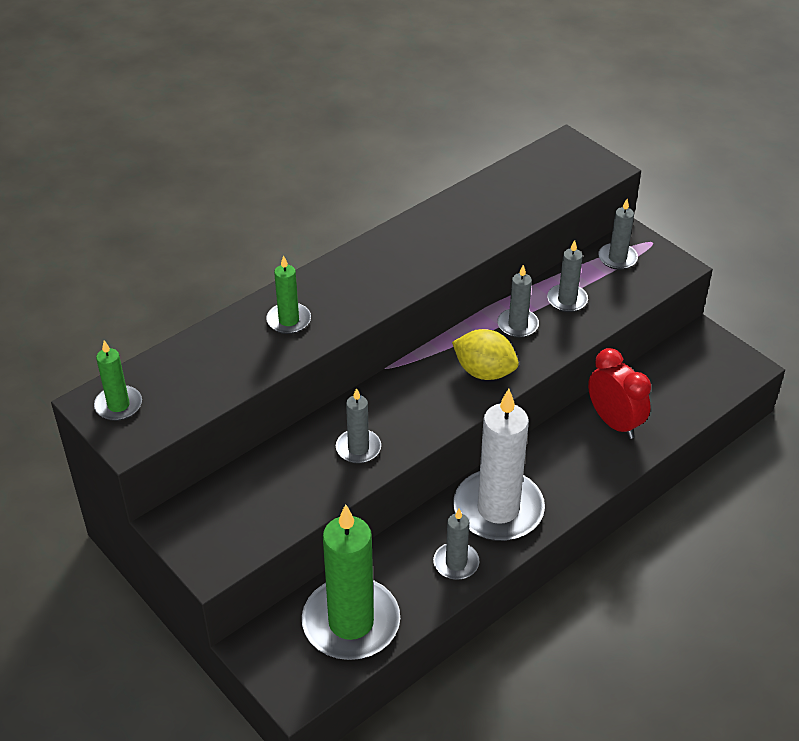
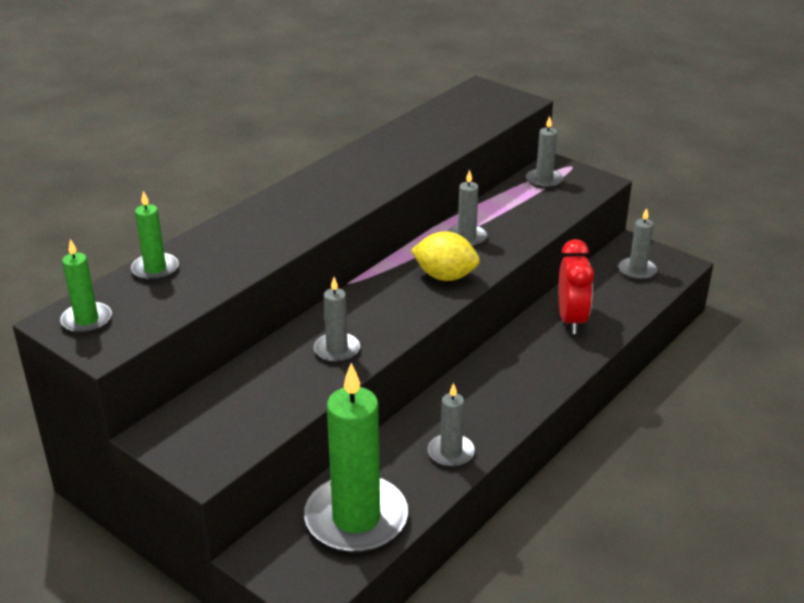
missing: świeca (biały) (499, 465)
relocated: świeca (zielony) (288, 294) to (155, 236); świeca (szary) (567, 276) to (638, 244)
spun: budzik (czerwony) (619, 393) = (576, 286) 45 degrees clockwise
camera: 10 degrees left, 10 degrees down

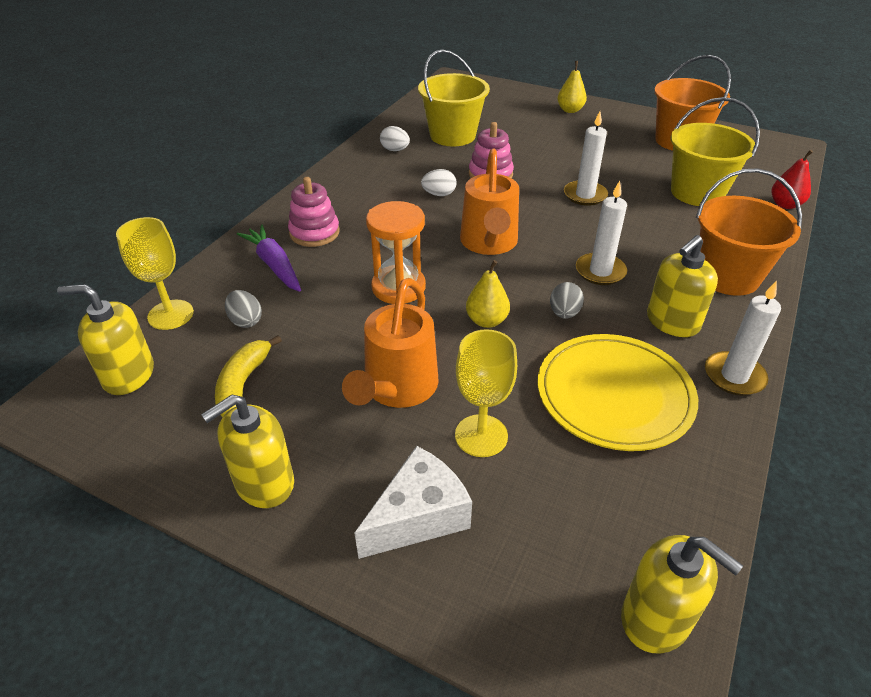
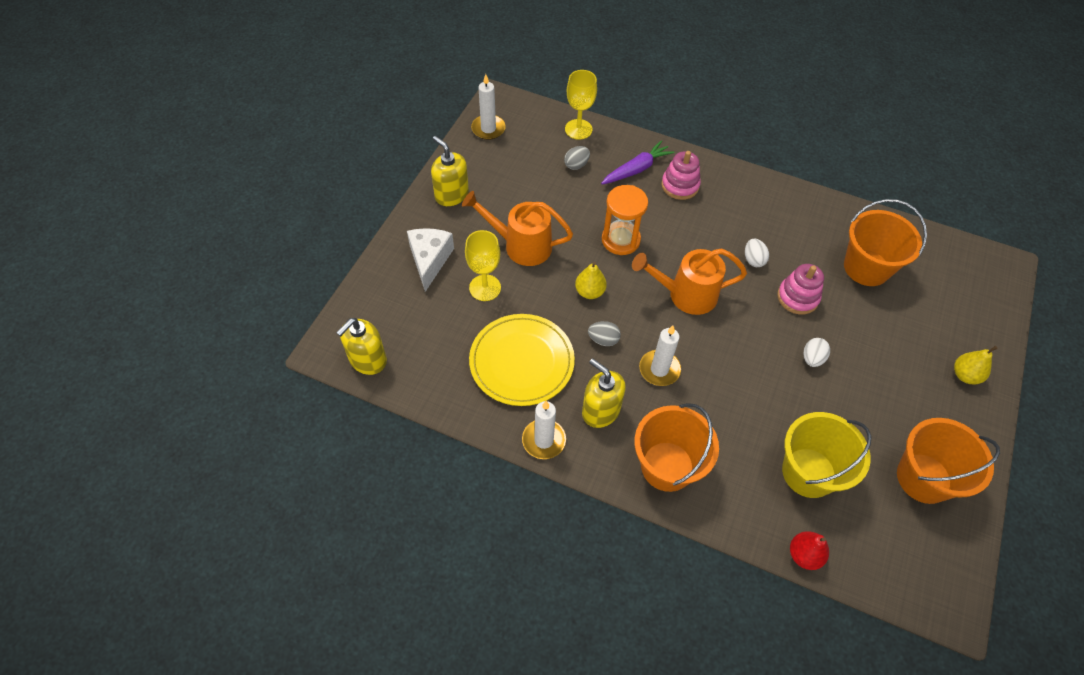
missing: dozownik mydła (żółty) (105, 339); banan (żółty) (248, 376)
relocated: świeca (biały) (586, 158) to (488, 107); jajko (biały) (395, 138) to (816, 352)
colour: wiadro (żółty) (454, 97) to wiadro (pomarańczowy) (885, 242)
spun: ser (biały) (413, 502) = (430, 260) 135 degrees counterclockwise
camera: 85 degrees right, 15 degrees up

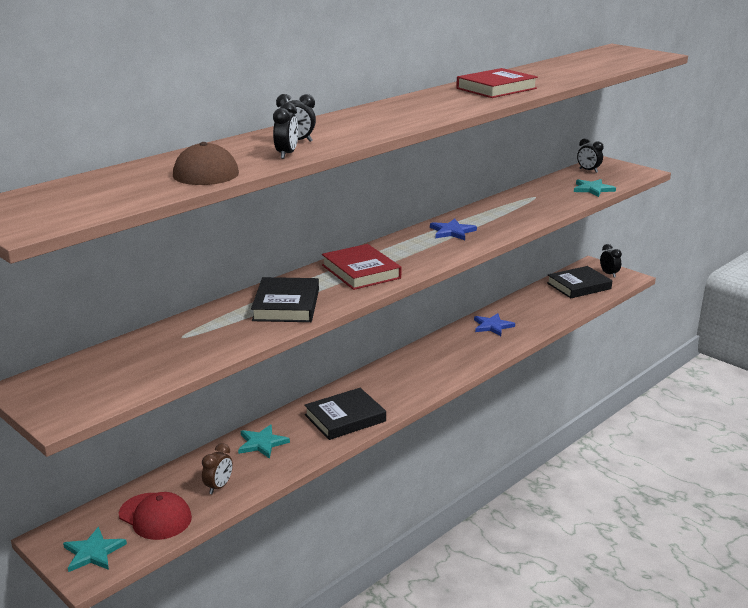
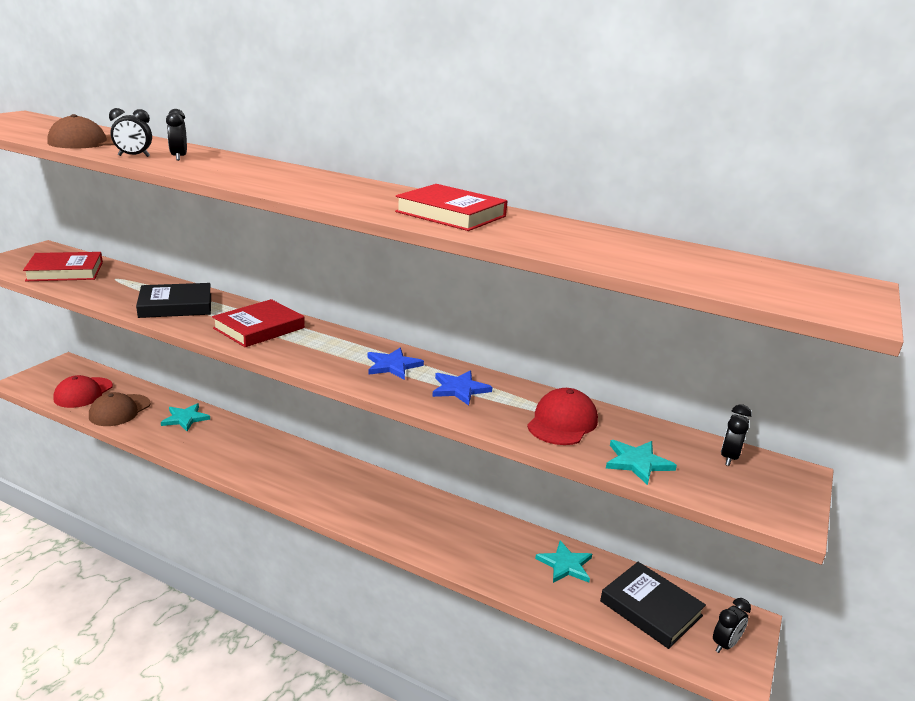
missing: książka (czarny) (345, 414)
appeared: książka (czerwony) (63, 266); czapka (czerwony) (562, 416)
relocated: gwiazda (niebieski) (494, 324) to (462, 388); gwiazda (turkusowy) (95, 549) to (563, 561)
exchanged: budzik (brązowy) (217, 468) to czapka (brązowy) (119, 409)
camera: 70 degrees right, 0 degrees up

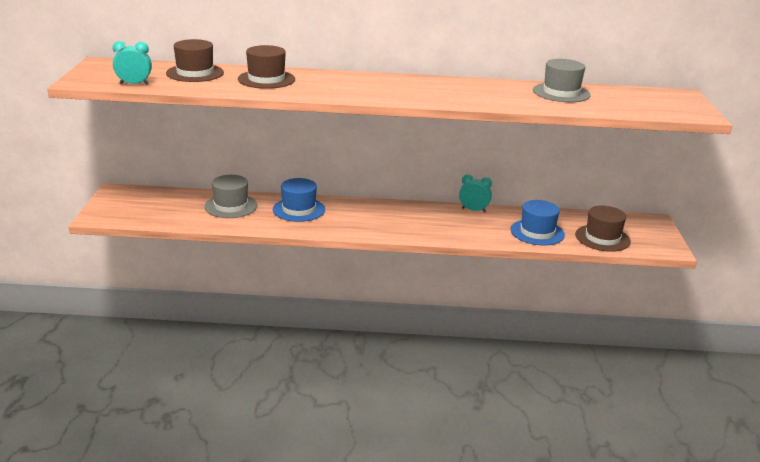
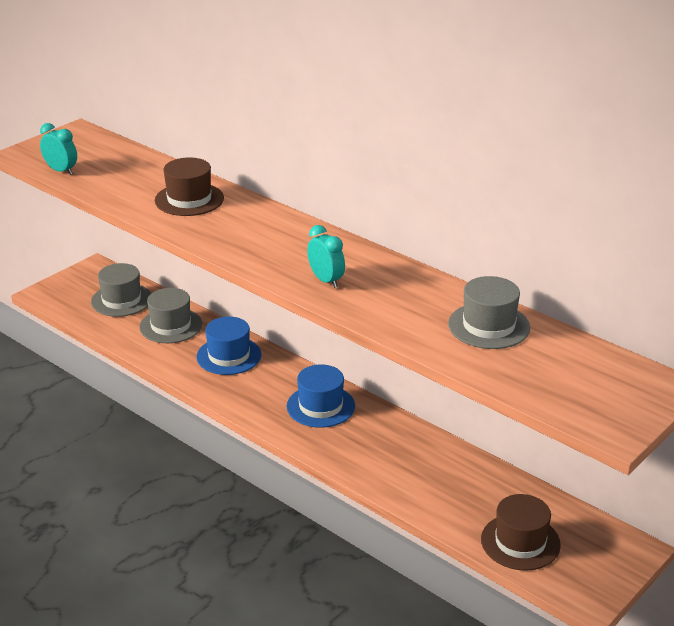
missing: kapelusz (brązowy) (195, 60)
appeared: kapelusz (szary) (121, 290)
relocated: kapelusz (niebieski) (538, 223) to (321, 396); budzik (turkusowy) (475, 193) to (326, 256)
camera: 40 degrees right, 5 degrees up

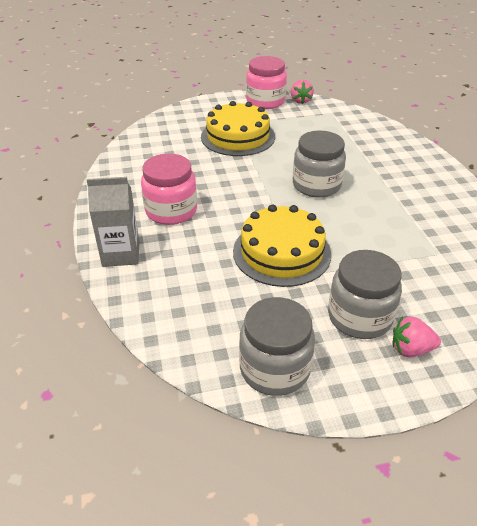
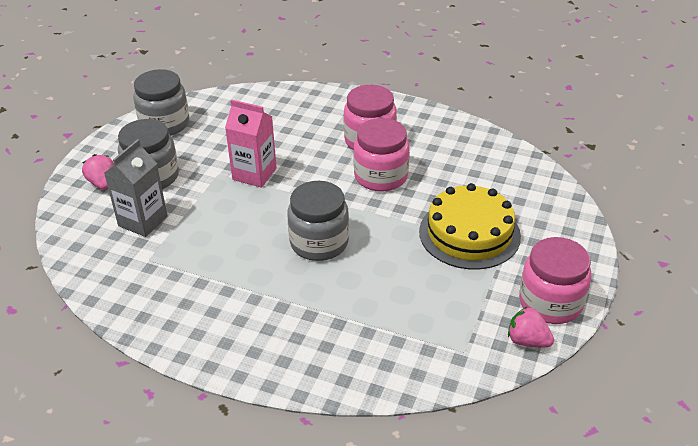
appeared: słoik (różowy) (381, 155)
relocated: karton mleka (szary) (113, 222) to (136, 188)
exchanged: tort (żółty) (282, 245) to karton mleka (różowy) (251, 144)
spun: truskawka (różowy) (416, 336) = (98, 172) 60 degrees counterclockwise
camera: 125 degrees right, 0 degrees up

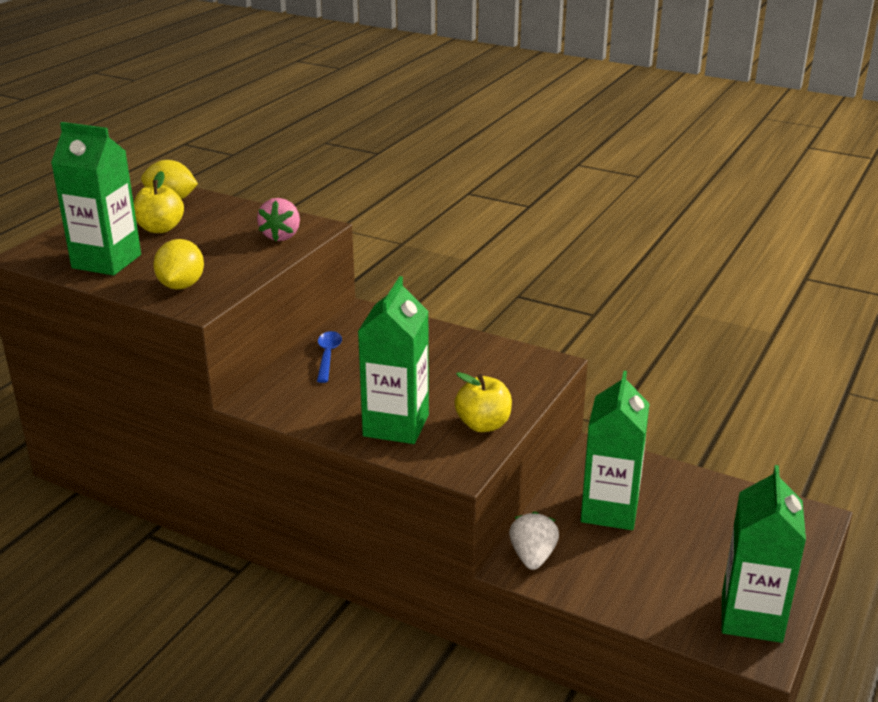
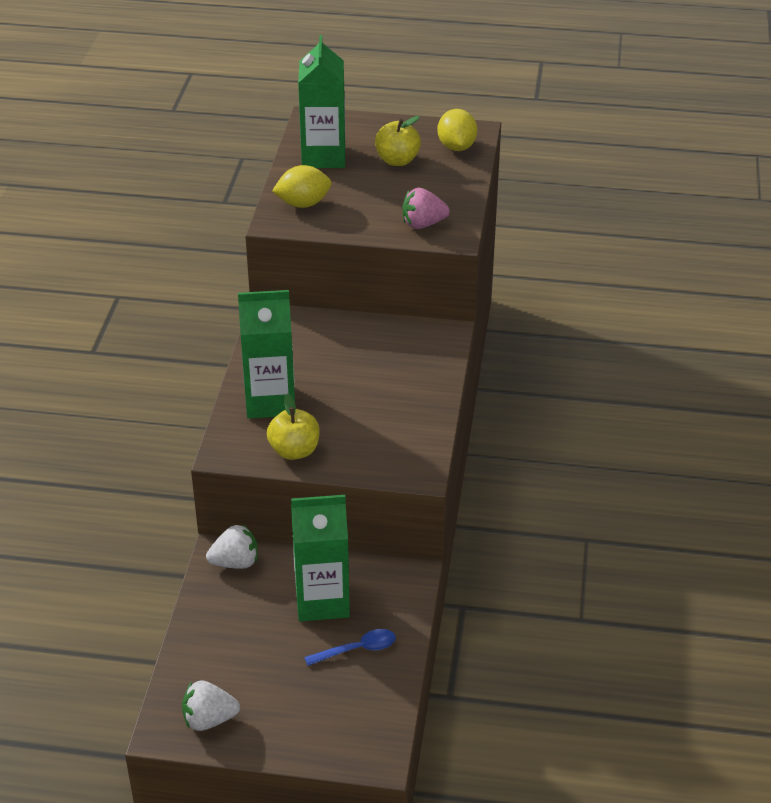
relocated: łyżka (niebieski) (329, 357) to (350, 647)
exchanged: karton mleka (zielony) (764, 554) to truskawka (biały) (211, 705)
camera: 70 degrees right, 10 degrees up

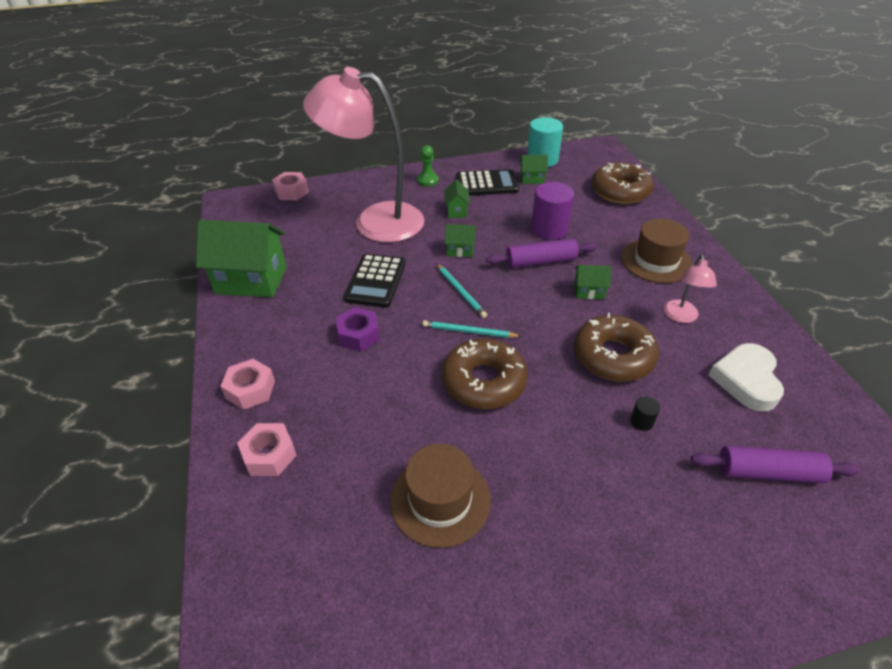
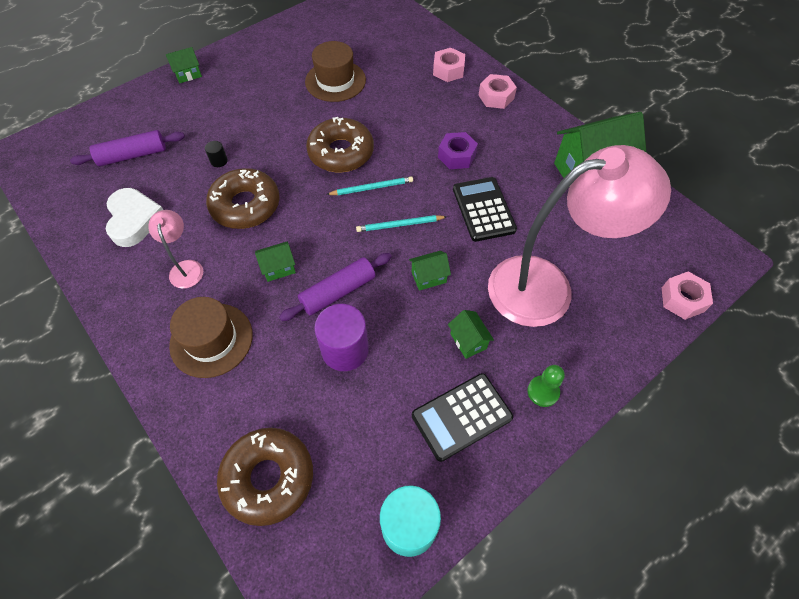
relocated: domek (zielony) (534, 169) to (184, 65)
spun: ołówek (turkusowy) (461, 290) = (401, 223) 45 degrees counterclockwise
camera: 155 degrees right, 15 degrees up

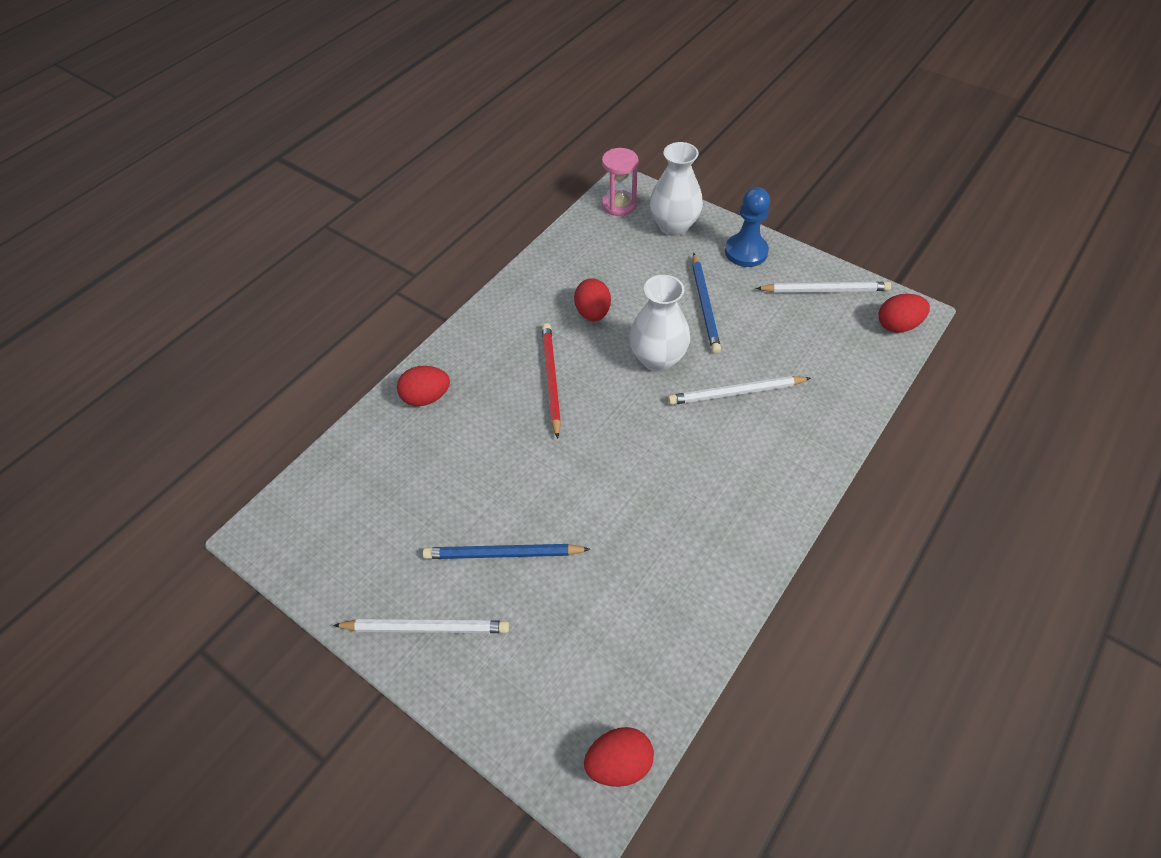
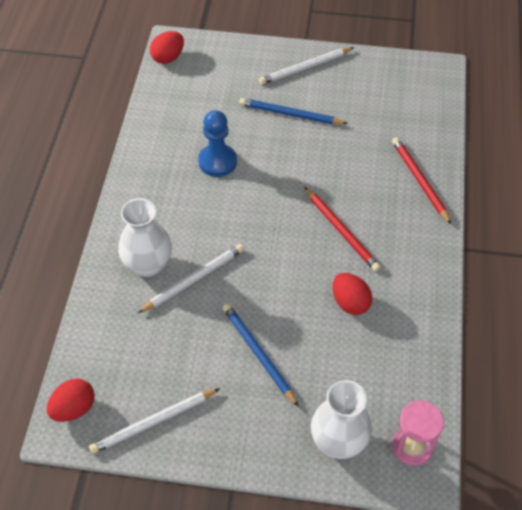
relocated: wazon (biały) (659, 323) to (145, 237); pionek (niebieski) (747, 227) to (217, 143)
exchanged: jajko (czerwony) (423, 386) to ołówek (czerwony) (421, 180)
spun: ołówek (niebieski) (506, 551) = (293, 111) 135 degrees counterclockwise
camera: 150 degrees right, 0 degrees up

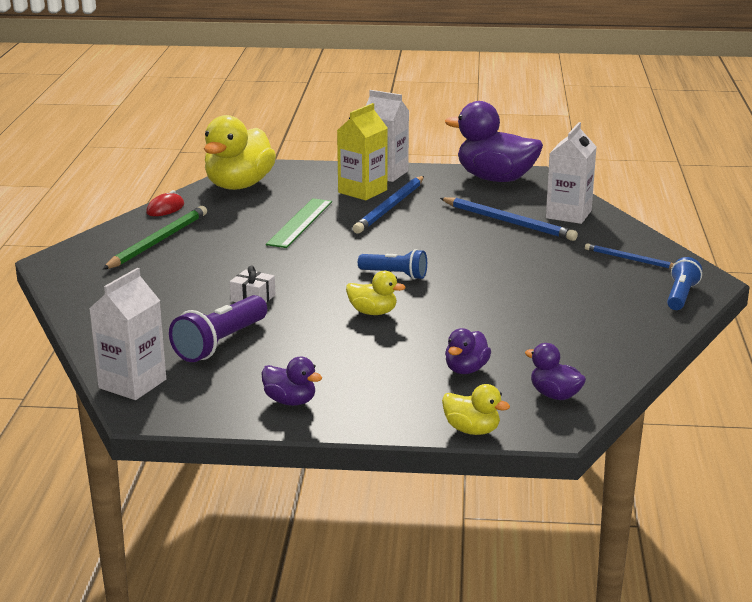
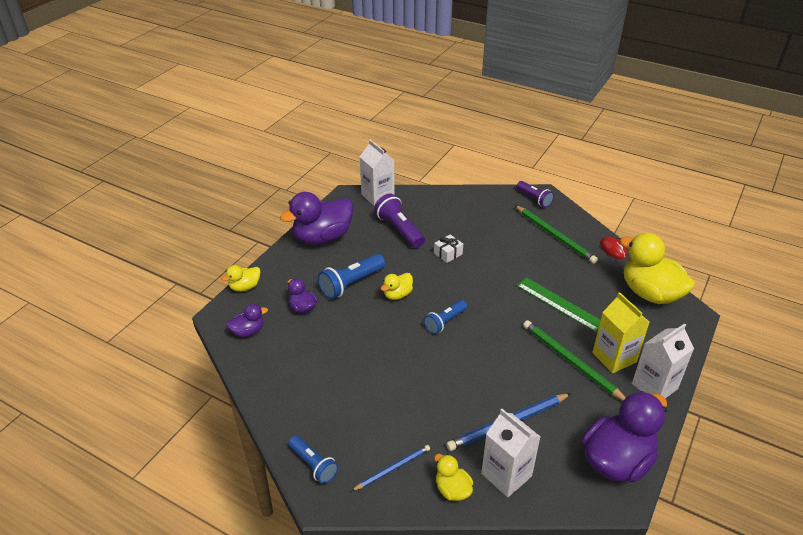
appeared: latarka (niebieski) (351, 276); kaczka (żółty) (453, 477); latarka (fioletowy) (535, 194)
colour: ołówek (niebieski) (388, 205) to ołówek (zielony) (574, 360)
size: kaczka (fioletowy) (291, 381) = (317, 218) x2.07
camera: 115 degrees right, 15 degrees up

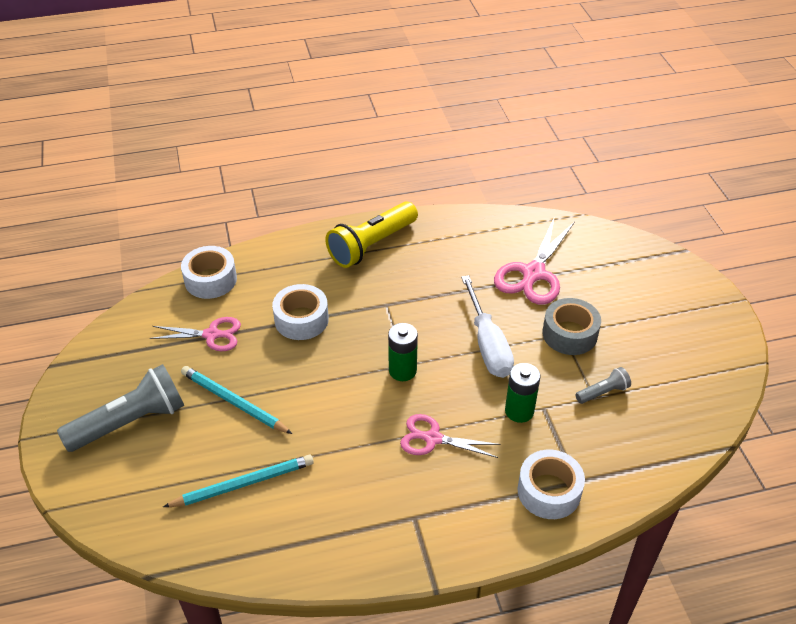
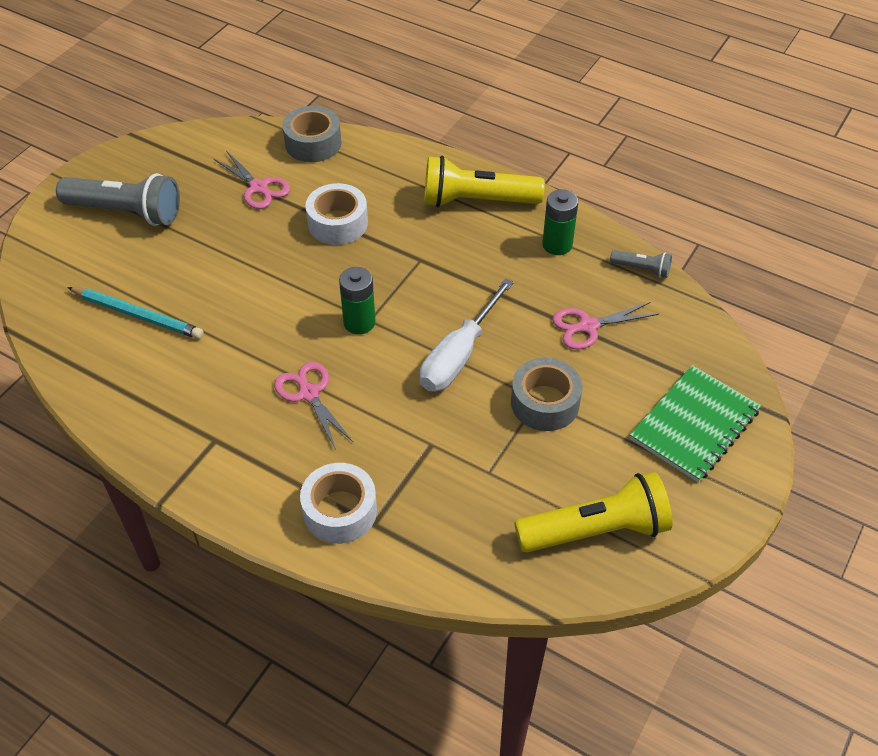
missing: ołówek (turkusowy) (236, 400)
appeared: latarka (żółty) (593, 512); zeszyt (zielony) (695, 423)
relocated: bateria (zielony) (522, 393) to (560, 222); latarka (szary) (603, 385) to (641, 264)
colour: taśma klejąca (biały) (209, 272) to taśma klejąca (szary) (311, 134)
size: nożyczki (różowy) (534, 260) = (606, 326) x0.64
camera: 45 degrees right, 5 degrees up

